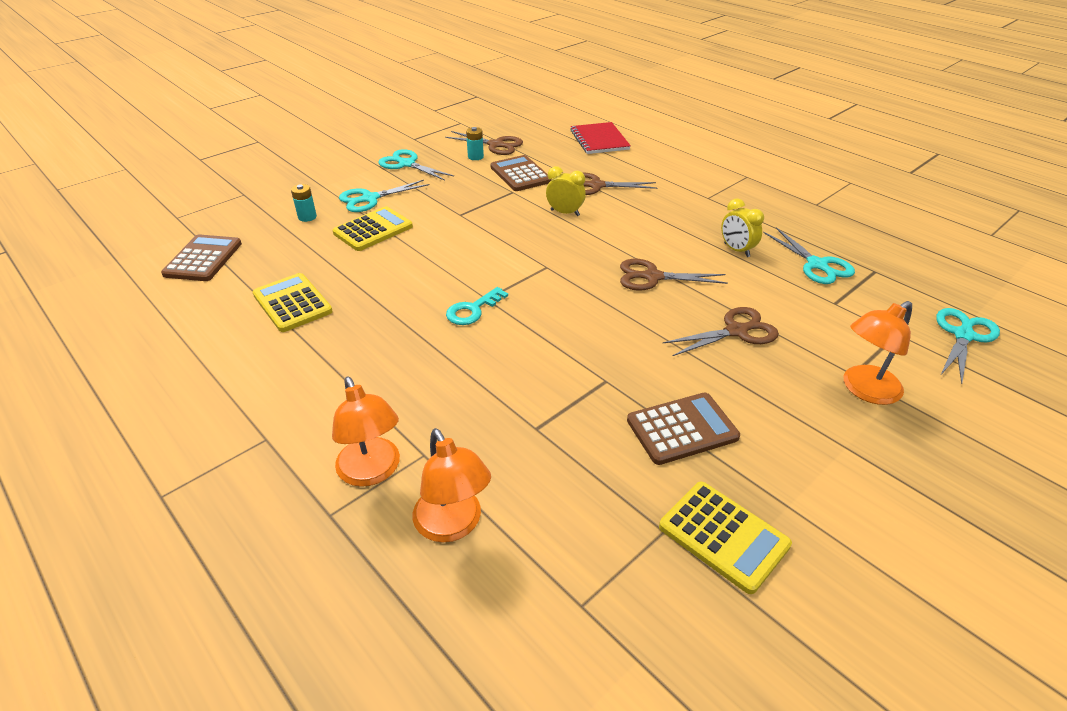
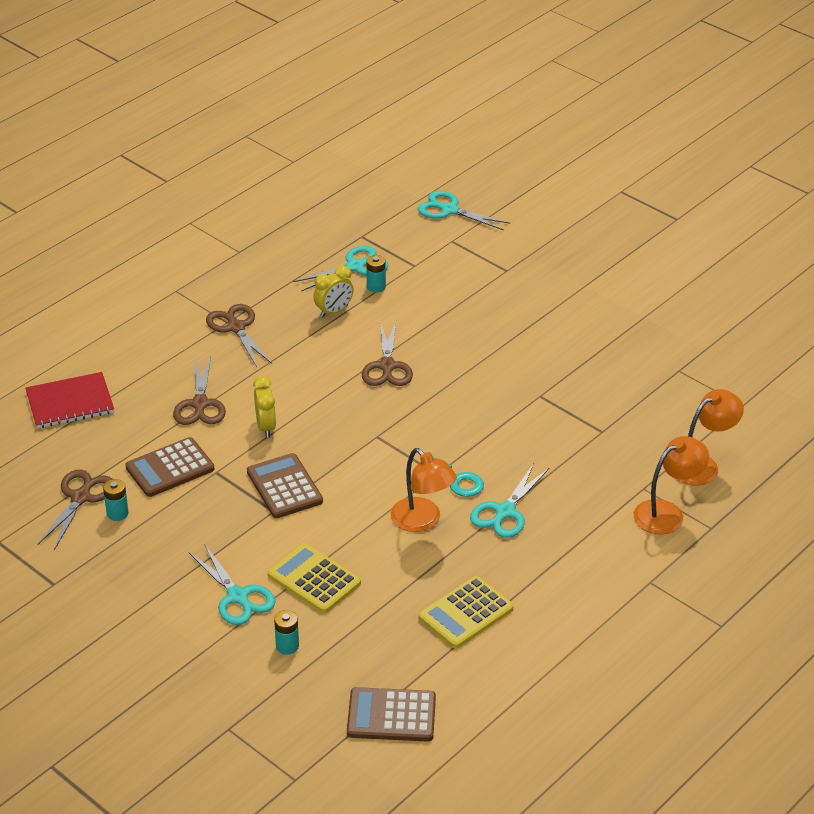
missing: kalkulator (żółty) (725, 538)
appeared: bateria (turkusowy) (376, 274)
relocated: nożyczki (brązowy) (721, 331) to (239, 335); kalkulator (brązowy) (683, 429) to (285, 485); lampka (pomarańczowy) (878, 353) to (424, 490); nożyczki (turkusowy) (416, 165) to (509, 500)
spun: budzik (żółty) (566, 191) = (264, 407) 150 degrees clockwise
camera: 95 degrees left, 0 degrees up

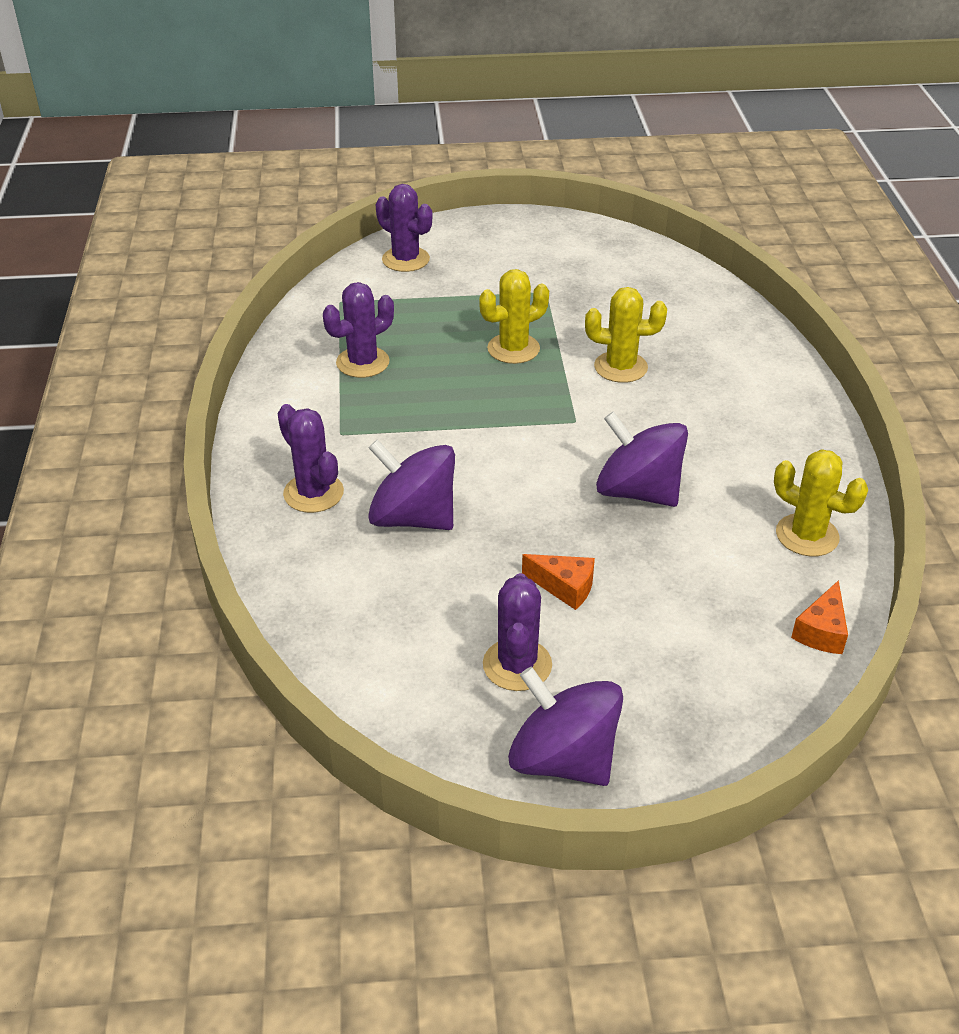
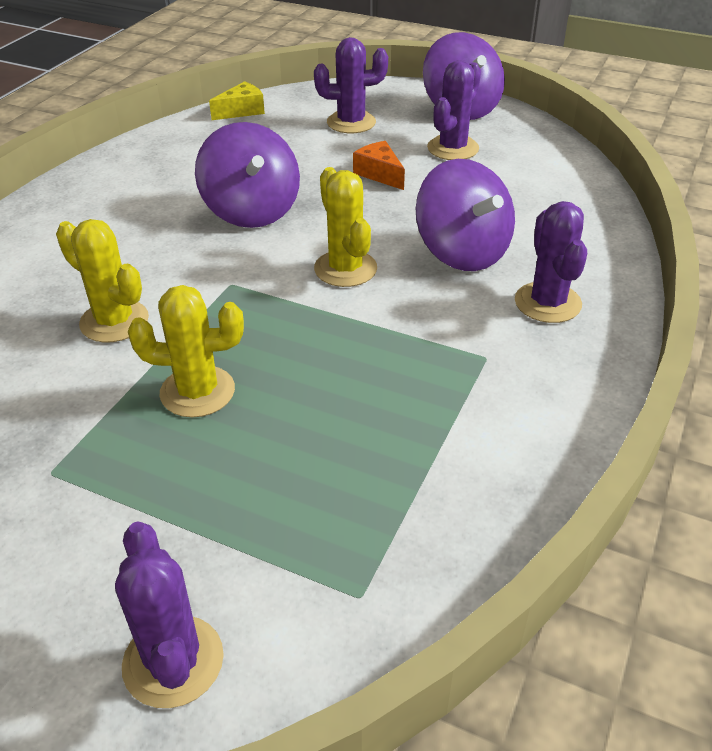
relocated: kaktus (fioletowy) (358, 330) to (351, 85); kaktus (żółty) (821, 502) to (345, 227)
colour: ser (pomarańczowy) (819, 617) to ser (żółty) (237, 100)
camera: 150 degrees left, 0 degrees up

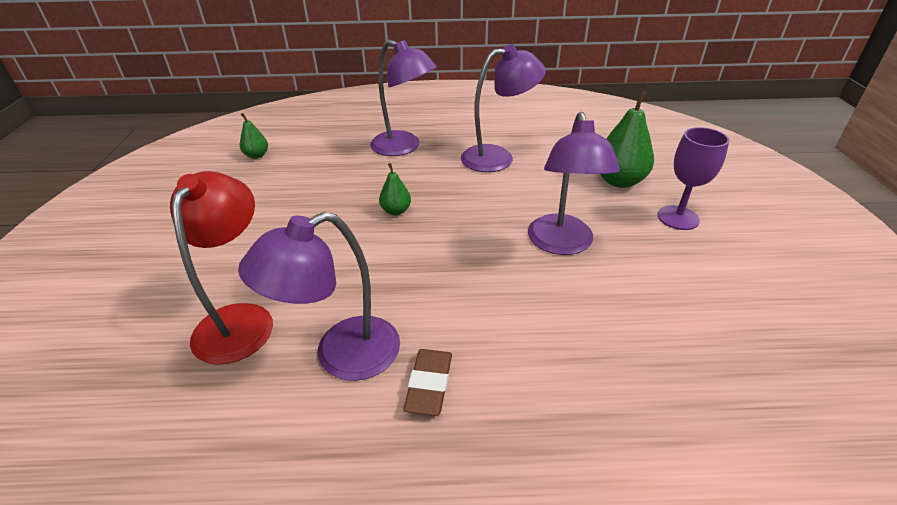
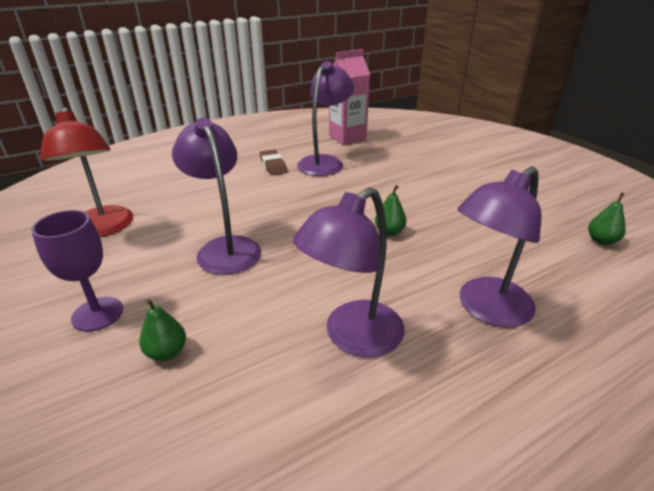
appeared: karton mleka (różowy) (349, 97)
relocated: lampka (czerwony) (221, 268) to (86, 172)
spun: lampka (fioletowy) (403, 97) = (500, 246) 45 degrees counterclockwise
size: gruszka (zielony) (627, 139) = (162, 329) x0.54
camera: 150 degrees right, 5 degrees down

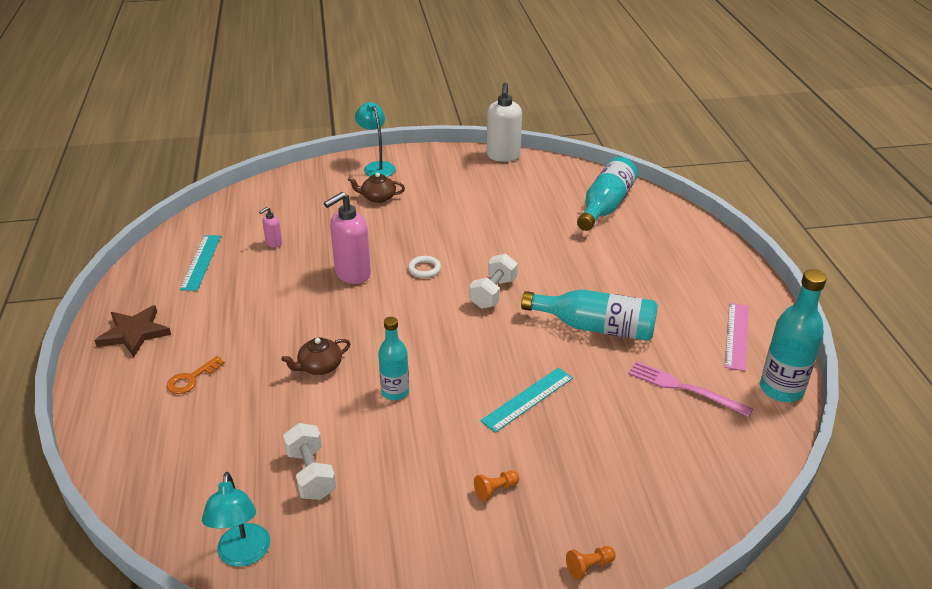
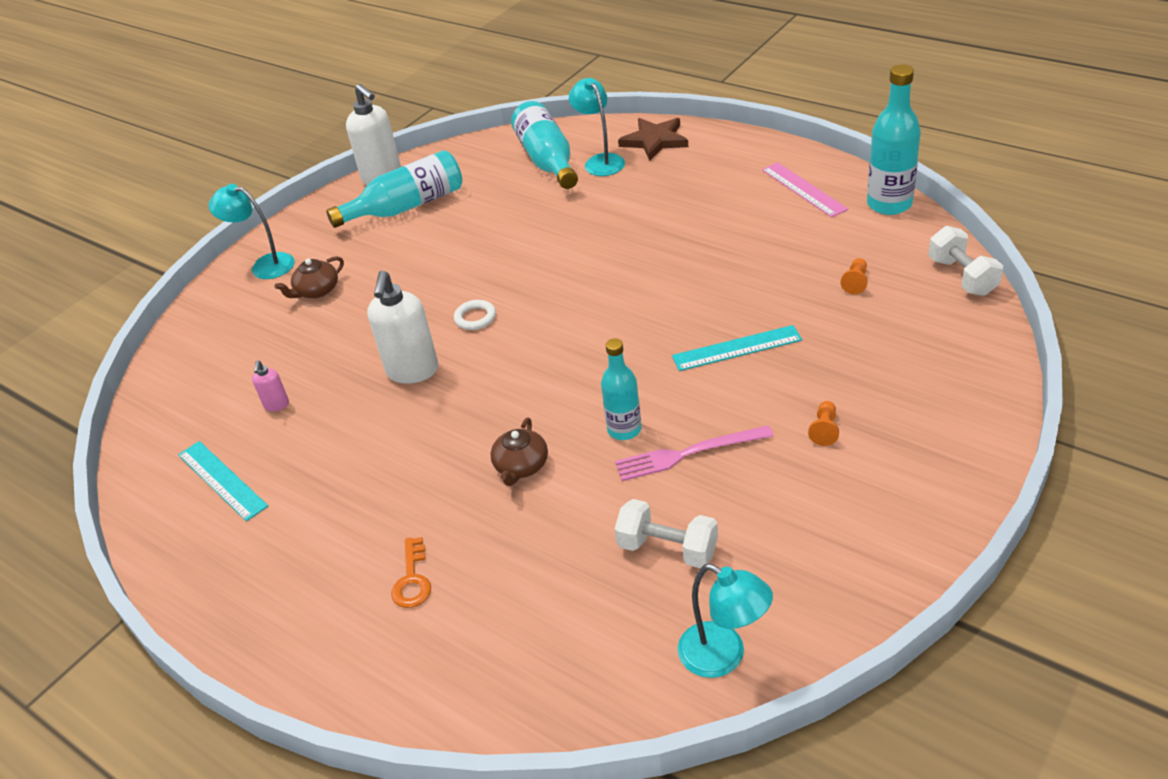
appeared: lampka (turkusowy) (597, 127)
relocated: butelka (turkusowy) (589, 315) to (394, 189); widelec (różowy) (690, 389) to (694, 453); gwiazda (brązowy) (132, 331) to (653, 139); pionek (pomarańczowy) (591, 562) to (854, 276); hantel (biały) (493, 281) to (965, 261)
colour: dozownik mydła (różowy) (347, 238) to dozownik mydła (biały) (402, 327)
spun: linijka (turkusowy) (526, 400) = (737, 348) 75 degrees clockwise
camera: 40 degrees left, 5 degrees up

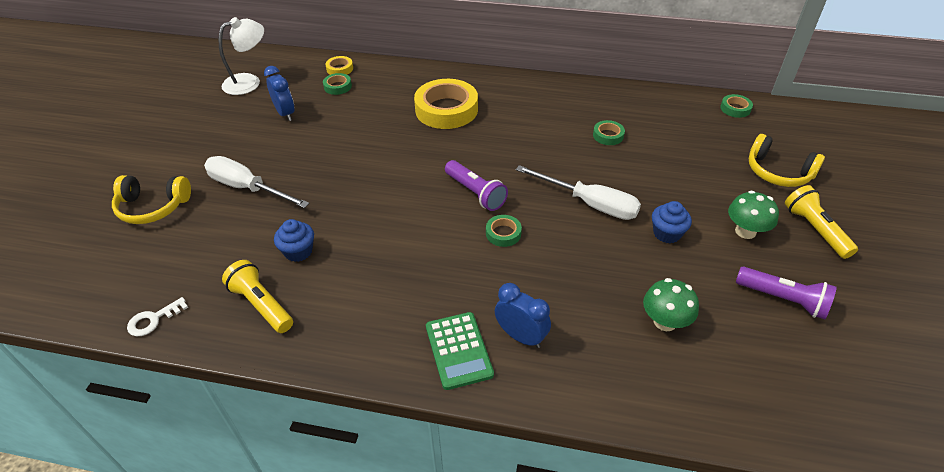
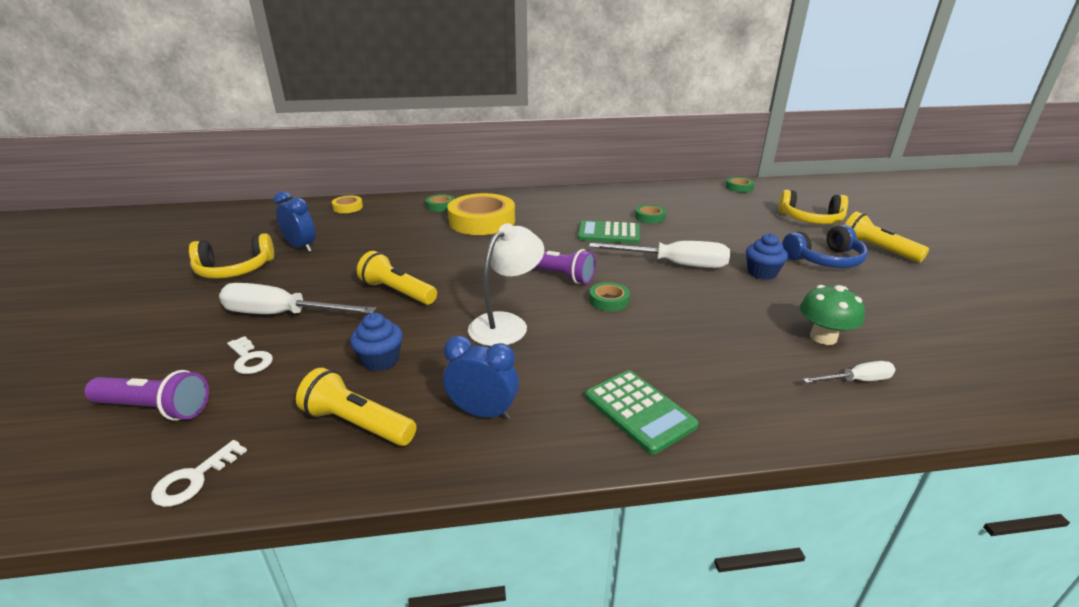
appeared: klucz (biały) (250, 355); latarka (żółty) (397, 278); kalkulator (zielony) (609, 231); śrubokręt (biały) (849, 372)
relocated: latarka (fioletowy) (786, 293) to (146, 395); słuchawki (żółty) (151, 199) to (231, 256); taśma klejąca (zielony) (337, 84) to (440, 203); budzik (niebieski) (523, 315) to (481, 378); lampka (biały) (241, 56) to (506, 284)
exchanged: grzyb (zielony) (753, 215) to słuchawki (niebieski) (825, 246)
camera: 20 degrees left, 15 degrees down

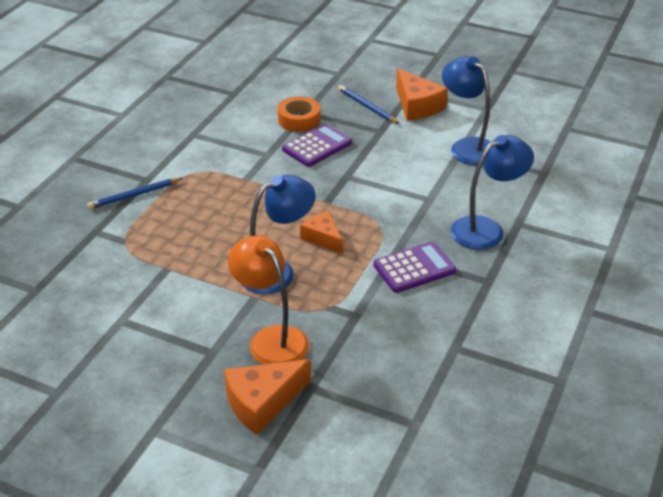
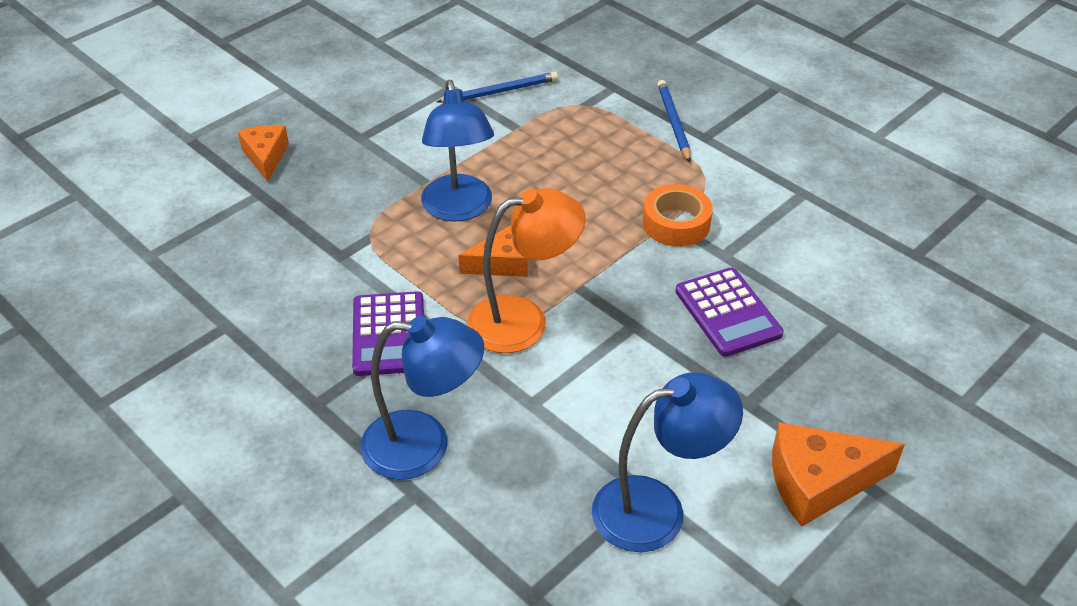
relocated: ołówek (niebieski) (369, 104) to (497, 87); lampka (pomarańczowy) (268, 300) to (526, 270); taśma klejąca (pomarańczowy) (299, 114) to (678, 215)
spun: lampka (niebieski) (492, 192) = (422, 398) 75 degrees counterclockwise
size: ser (pomarańczowy) (267, 397) = (263, 153) x0.66
camera: 110 degrees right, 5 degrees up

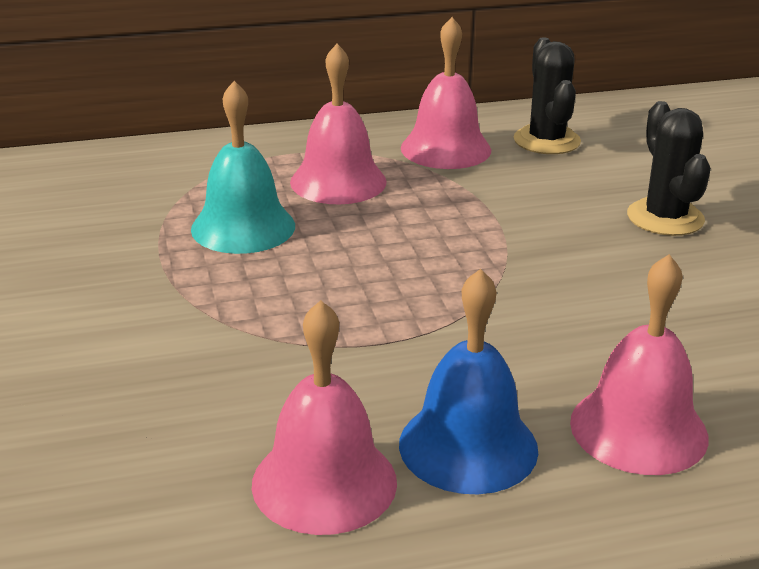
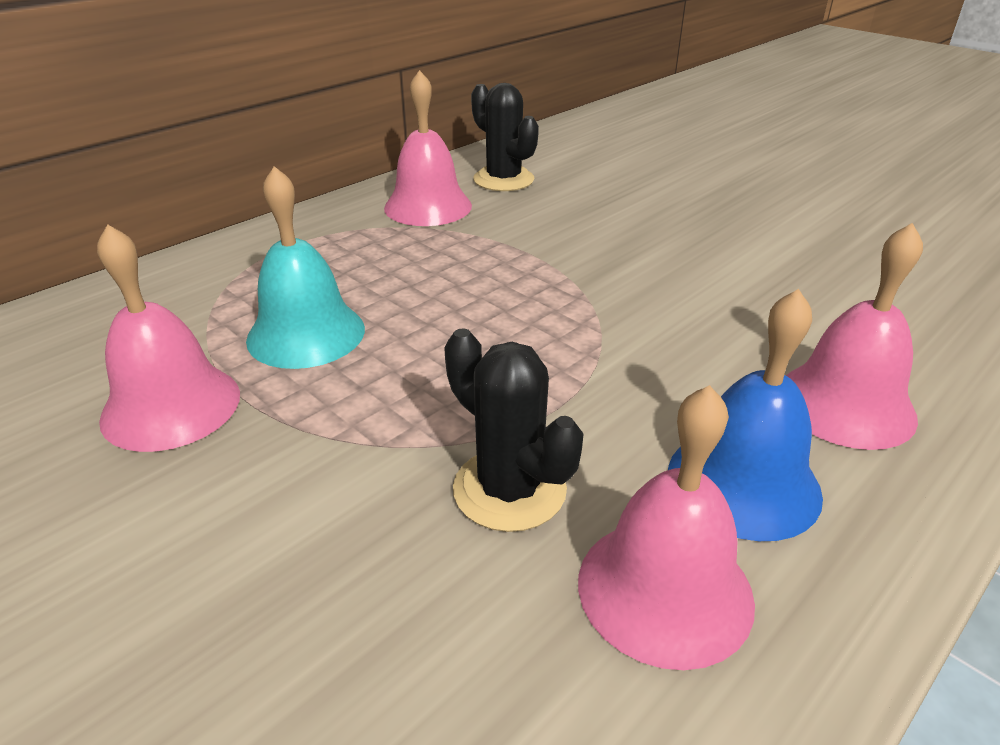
relocated: dzwonek (różowy) (338, 124) to (168, 338); kaktus (czarny) (669, 168) to (514, 430)
camera: 30 degrees left, 5 degrees up

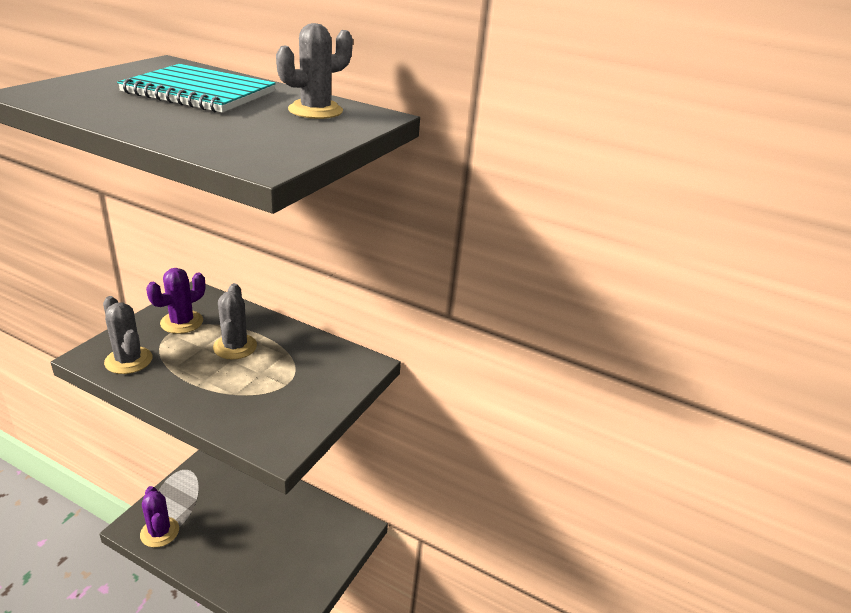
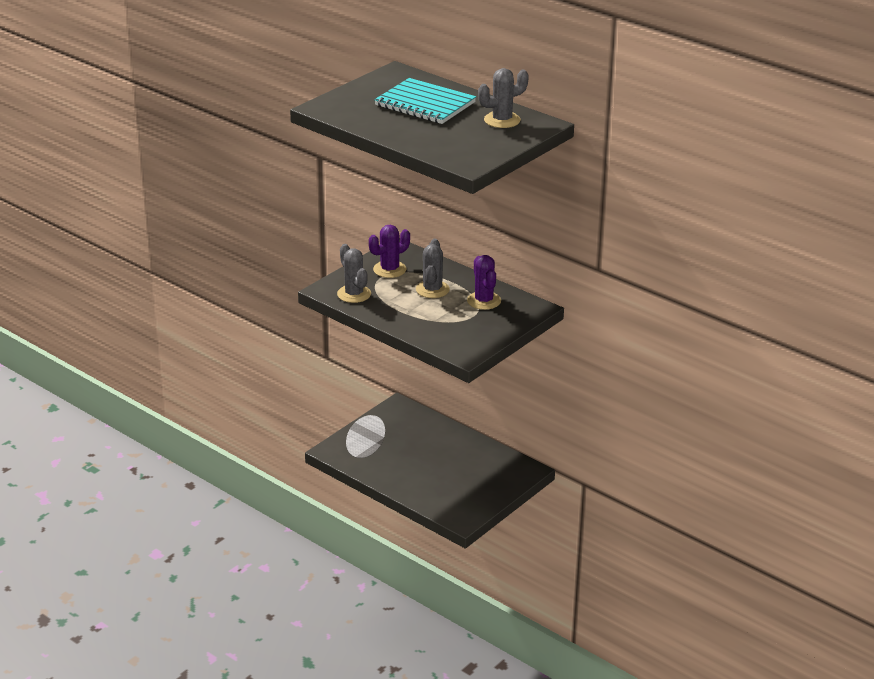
relocated: kaktus (fioletowy) (159, 516) to (484, 282)
camera: 15 degrees right, 0 degrees up

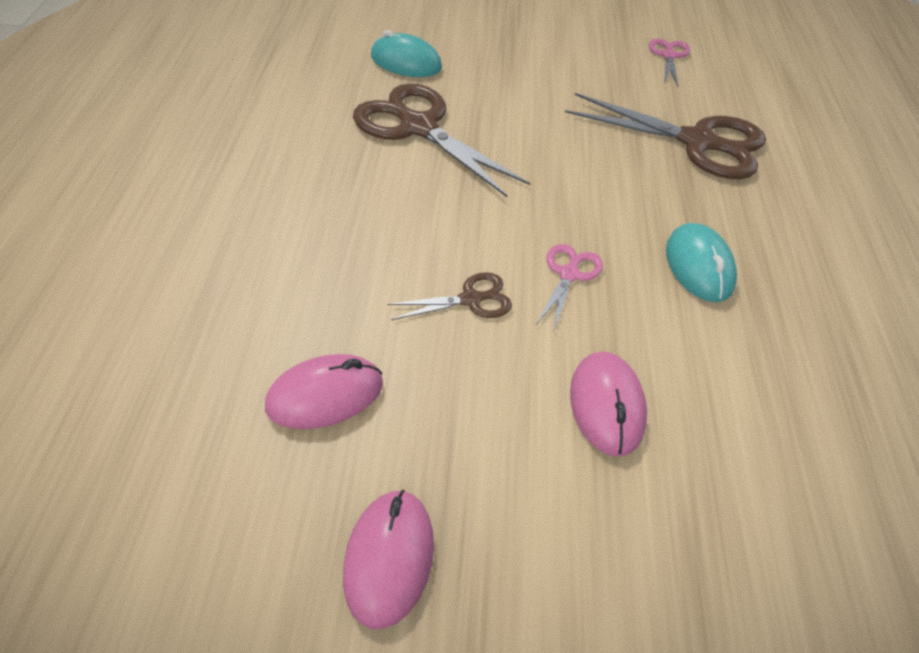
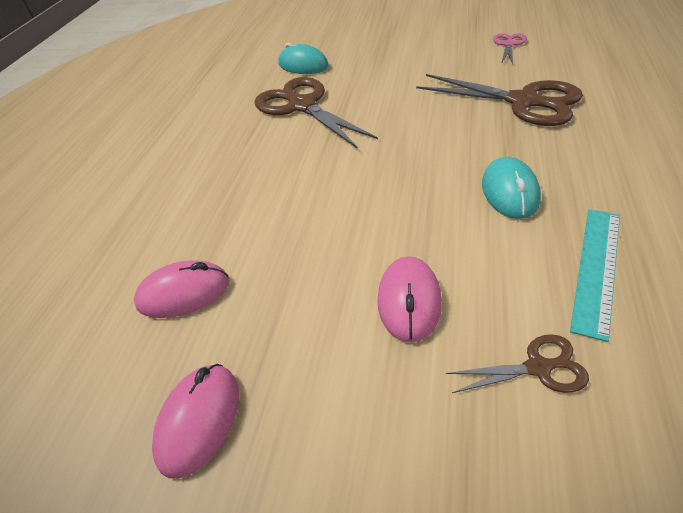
missing: nożyczki (różowy) (569, 287)
appeared: linijka (turkusowy) (595, 275)
relocated: nożyczki (brązowy) (449, 296) to (517, 363)
camera: 15 degrees right, 5 degrees down

